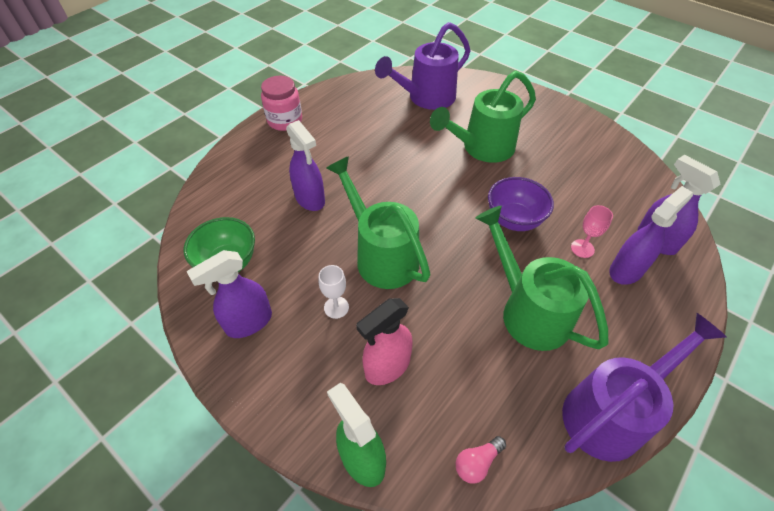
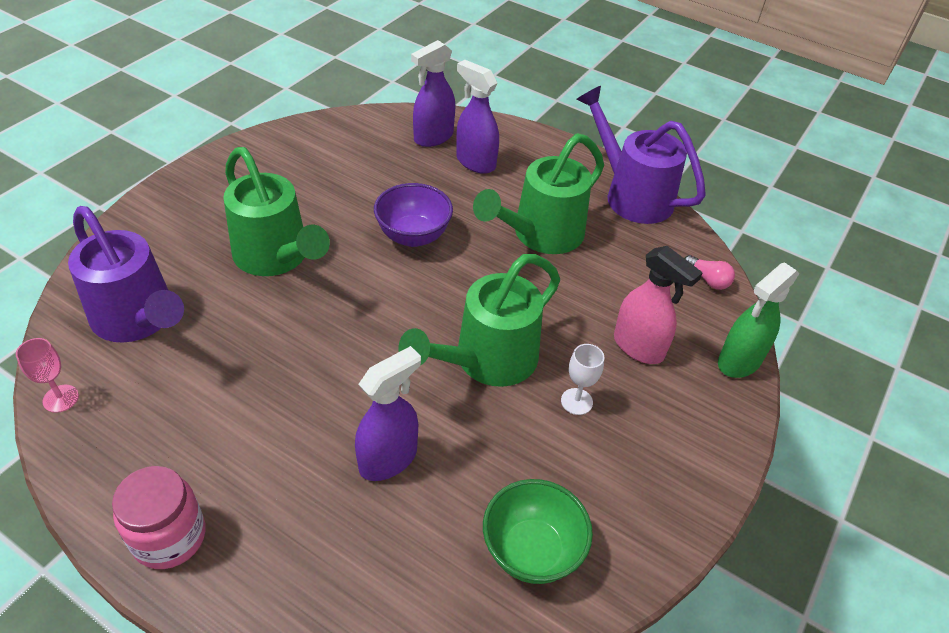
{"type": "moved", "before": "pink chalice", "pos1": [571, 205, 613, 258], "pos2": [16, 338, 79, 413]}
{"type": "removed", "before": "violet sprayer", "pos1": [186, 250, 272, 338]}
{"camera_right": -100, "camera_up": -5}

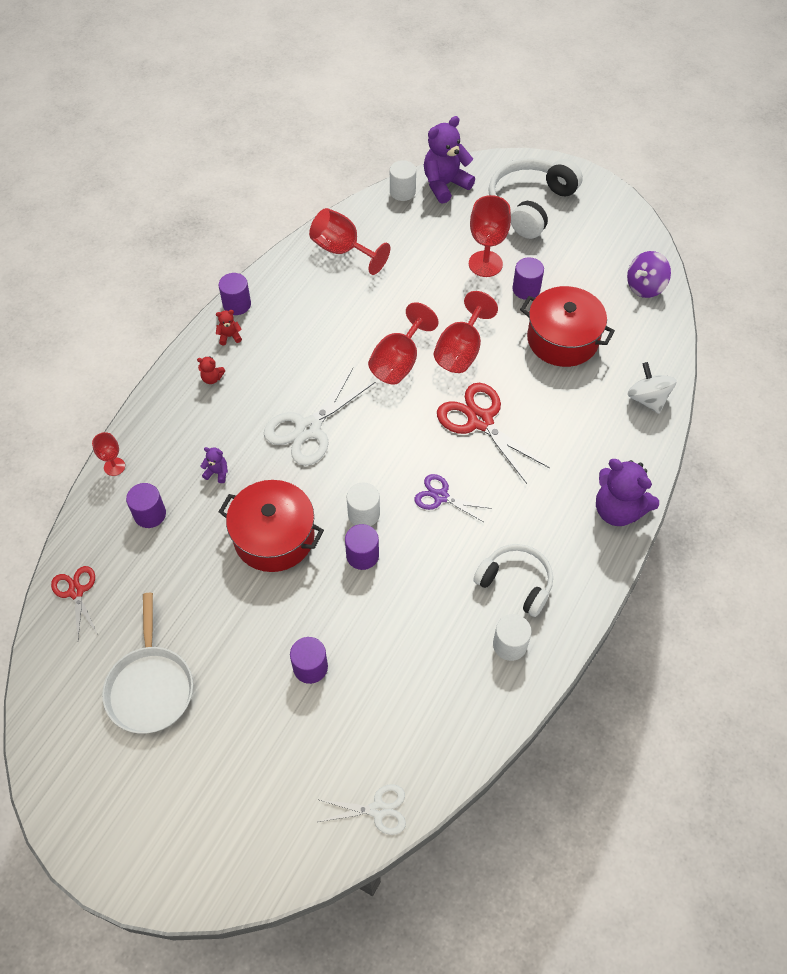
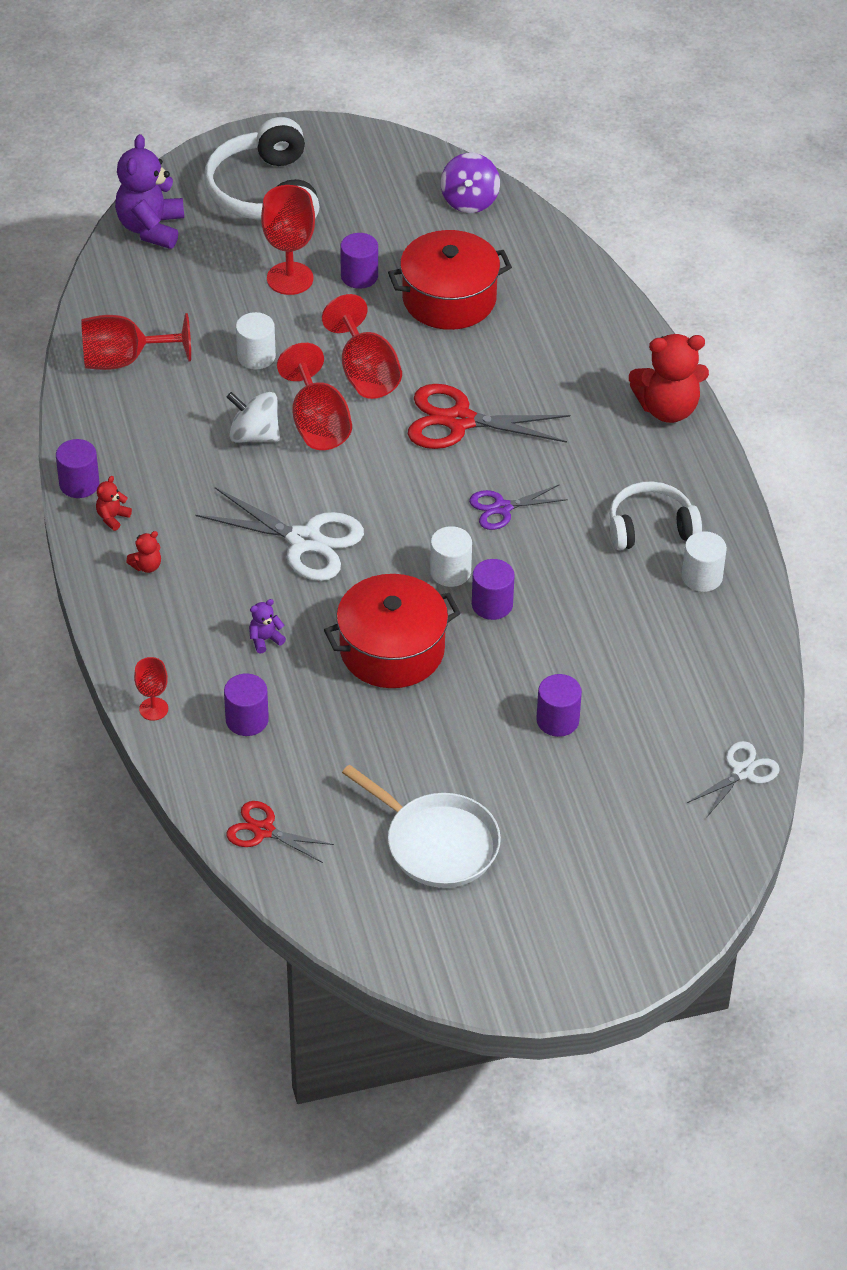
{"type": "turned", "before": "pure white shears", "pos1": [264, 368, 375, 466], "pos2": [195, 487, 364, 581], "turn": -60}
{"type": "moved", "before": "pure white whirligig", "pos1": [627, 362, 677, 414], "pos2": [227, 392, 280, 443]}
{"type": "moved", "before": "pure white cylinder", "pos1": [390, 160, 416, 201], "pos2": [236, 312, 276, 370]}
{"type": "recoloured", "before": "violet teddy", "after": "scarlet teddy", "pos1": [596, 459, 659, 526], "pos2": [629, 334, 709, 423]}
{"camera_right": -45, "camera_up": -10}

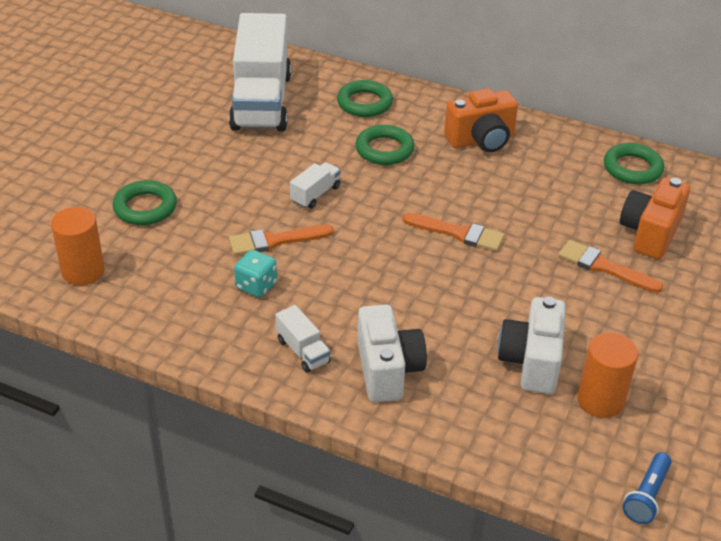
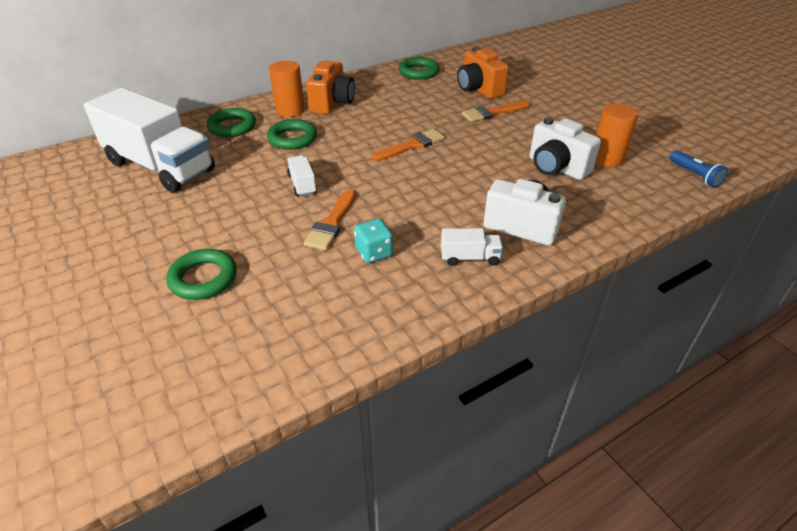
{"type": "moved", "before": "orange-coloured cylinder", "pos1": [51, 207, 105, 286], "pos2": [269, 61, 305, 117]}
{"camera_right": -55, "camera_up": 0}

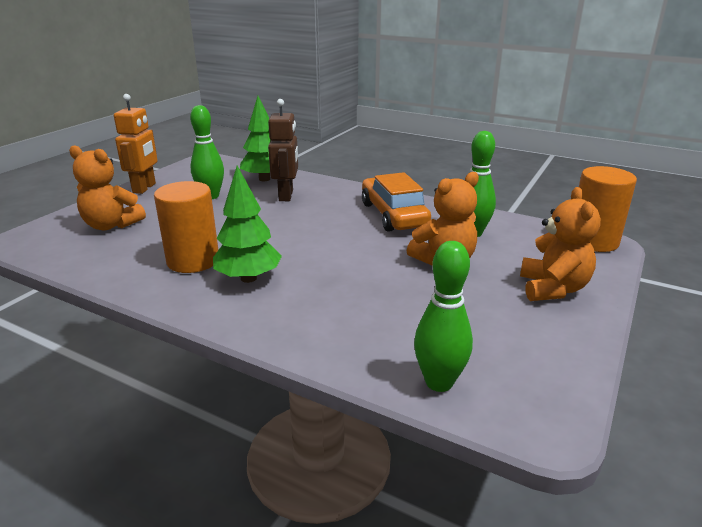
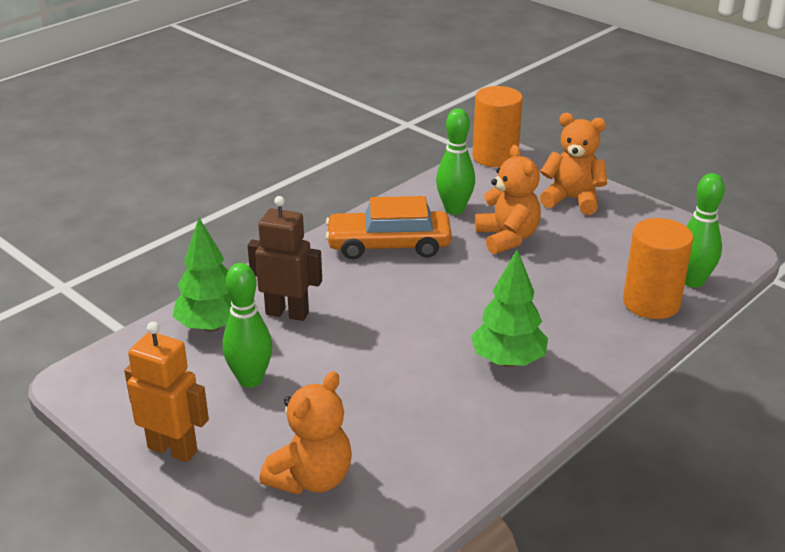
{"type": "moved", "before": "orange-coloured cylinder", "pos1": [154, 181, 218, 273], "pos2": [623, 218, 693, 319]}
{"camera_right": -75, "camera_up": 5}

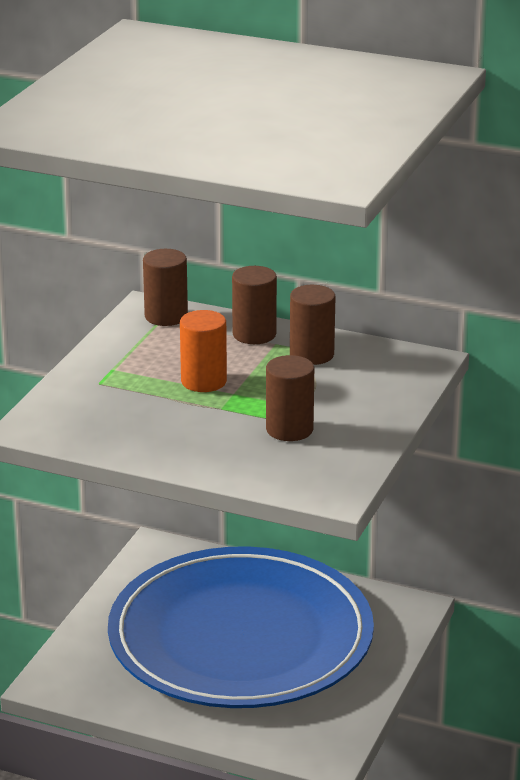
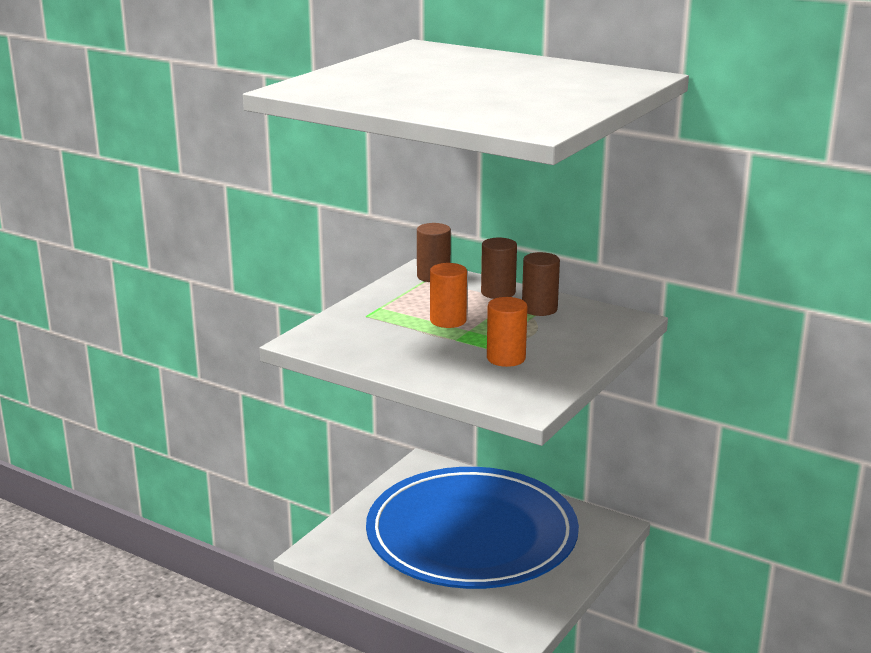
{"type": "recoloured", "before": "dark brown cylinder", "after": "orange-coloured cylinder", "pos1": [266, 355, 314, 441], "pos2": [487, 297, 528, 367]}
{"camera_right": 10, "camera_up": -5}

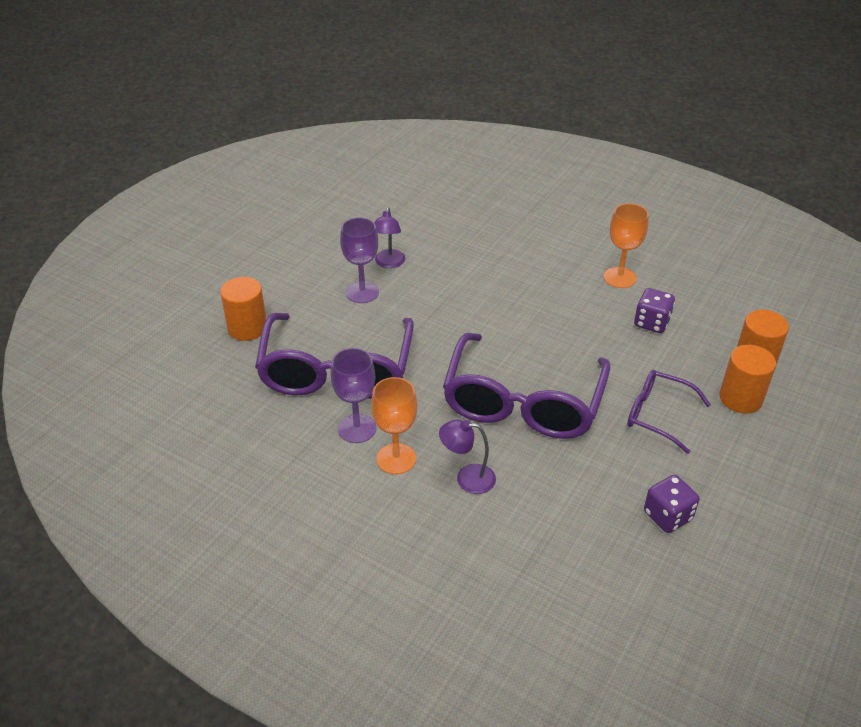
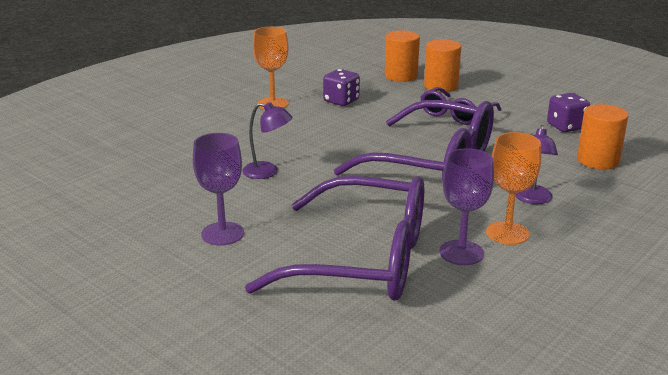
{"type": "moved", "before": "violet desk lamp", "pos1": [375, 207, 405, 268], "pos2": [242, 102, 293, 179]}
{"type": "moved", "before": "orange-coloured cylinder", "pos1": [220, 277, 266, 341], "pos2": [577, 104, 628, 169]}
{"camera_right": -80, "camera_up": -15}

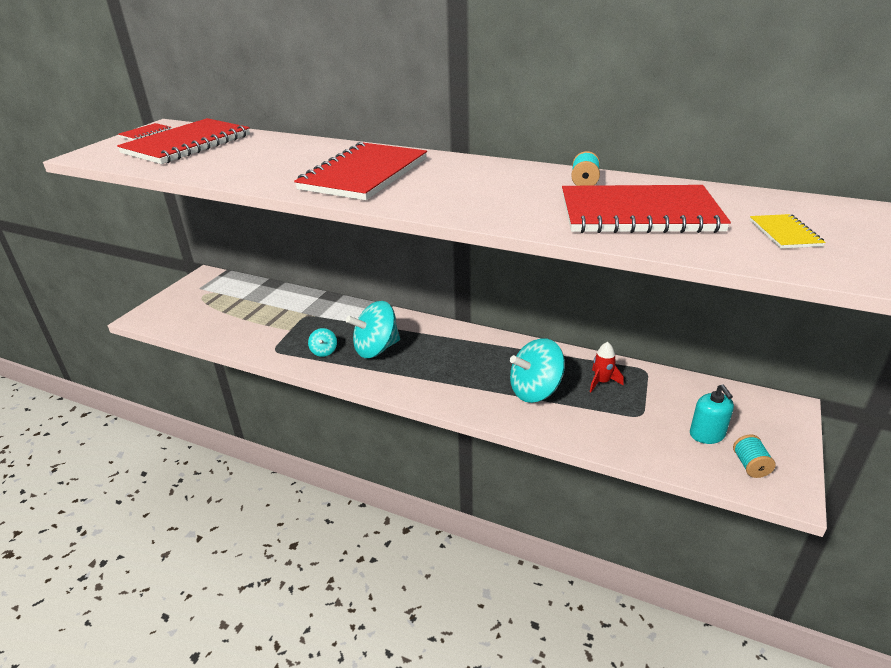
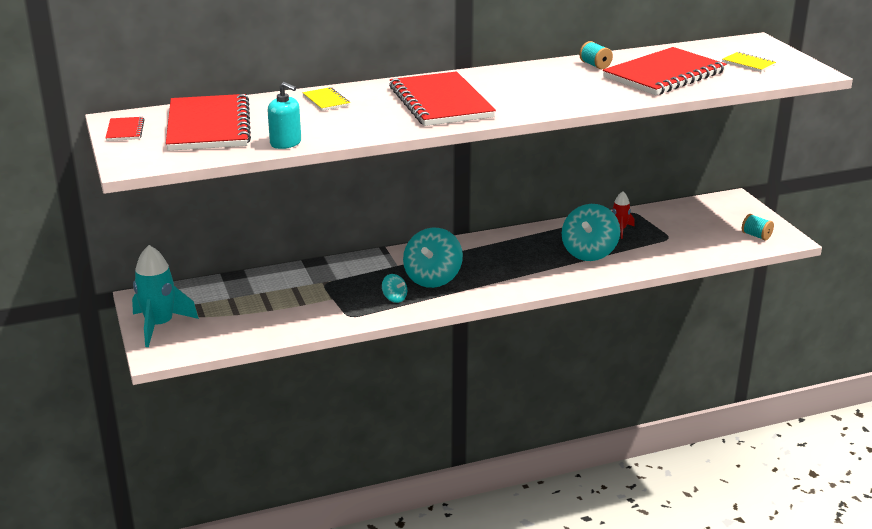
{"type": "added", "after": "teal toy rocket", "pos2": [132, 245, 199, 347]}
{"type": "moved", "before": "teal soap dispenser", "pos1": [690, 384, 734, 444], "pos2": [268, 82, 301, 149]}
{"type": "added", "after": "yellow exercise book", "pos2": [302, 87, 350, 111]}
{"camera_right": -45, "camera_up": -5}

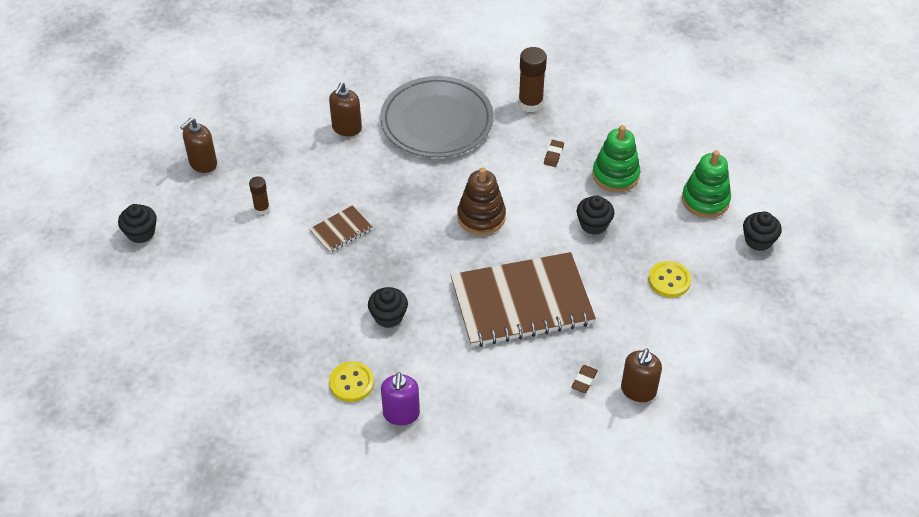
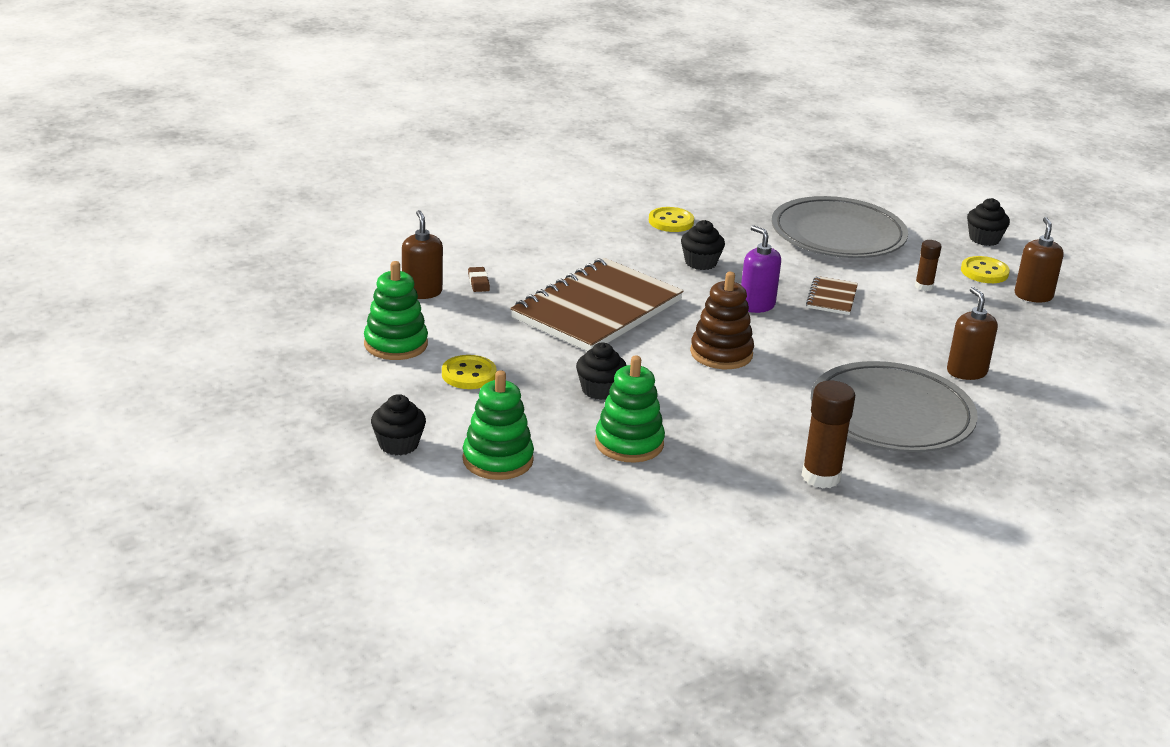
{"type": "added", "after": "emerald stacking rings", "pos2": [364, 261, 428, 360]}
{"type": "moved", "before": "violet soap dispenser", "pos1": [381, 372, 420, 426], "pos2": [741, 225, 781, 313]}
{"type": "added", "after": "ash-grey plate", "pos2": [772, 196, 908, 258]}
{"type": "added", "after": "yellow sewing button", "pos2": [961, 256, 1010, 283]}
{"type": "removed", "before": "dark brown eraser", "pos1": [544, 140, 564, 167]}
{"camera_right": 140, "camera_up": -20}

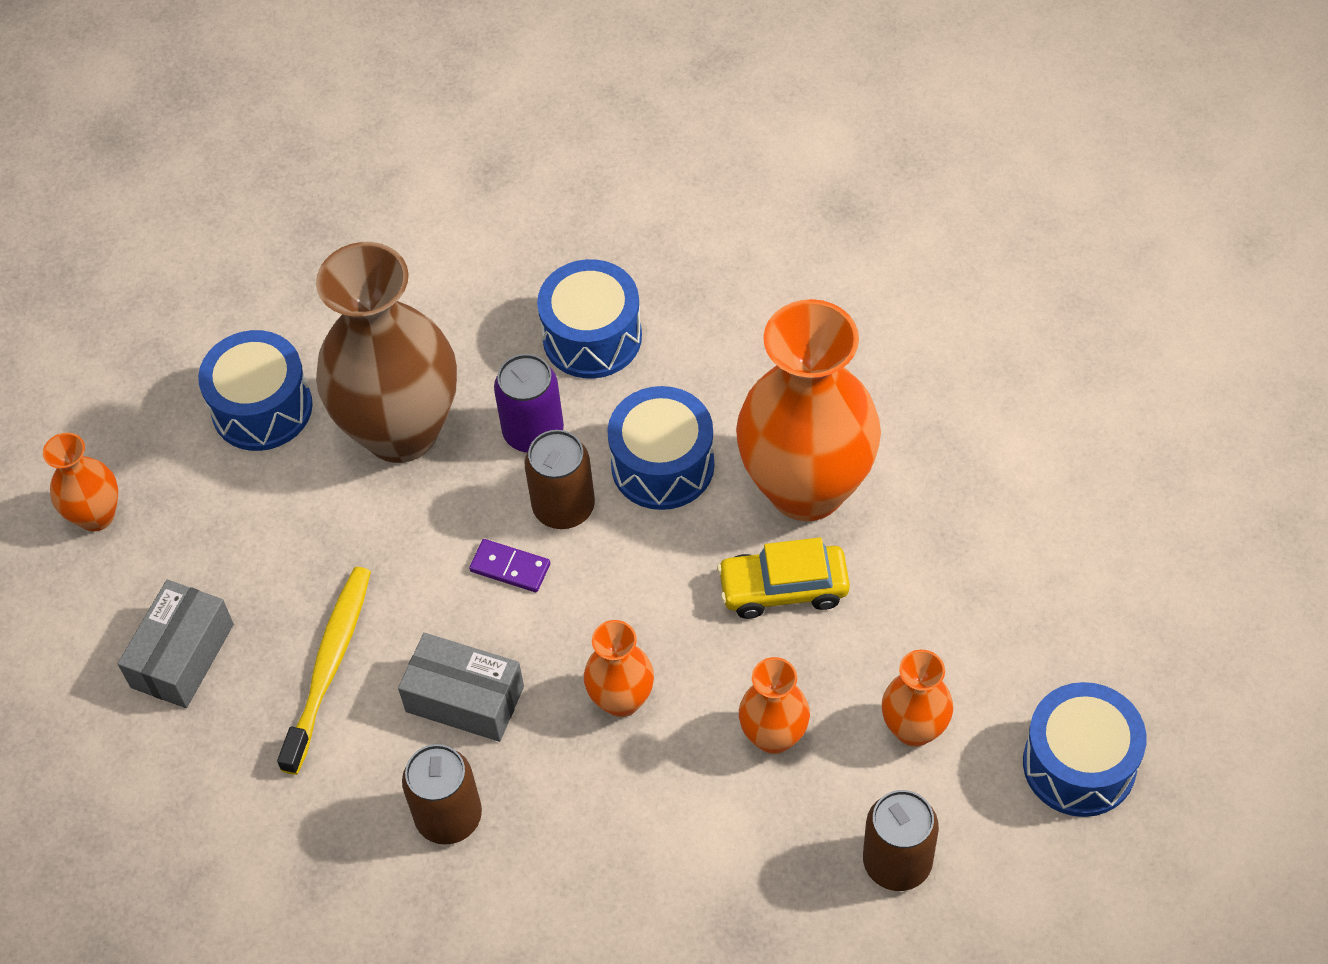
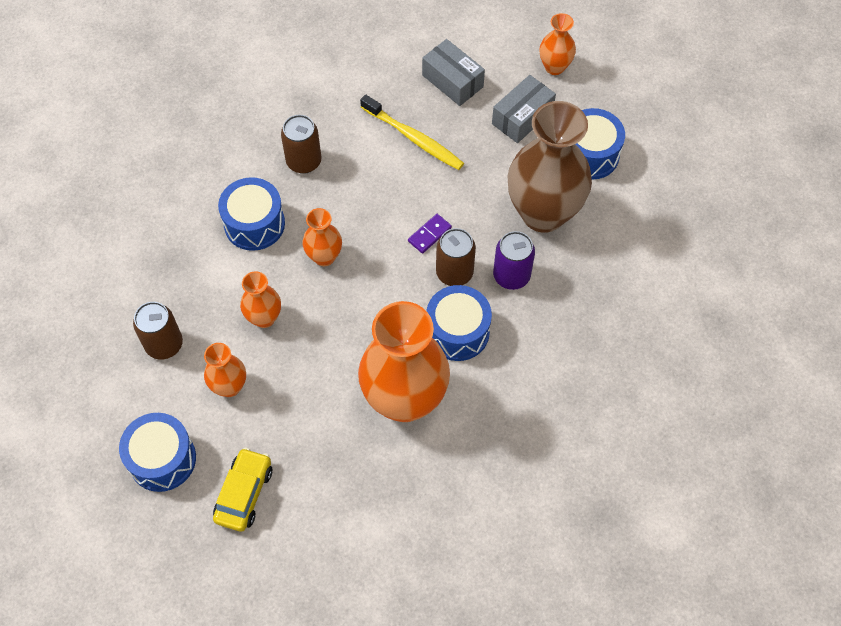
{"type": "moved", "before": "yellow toy car", "pos1": [717, 537, 850, 619], "pos2": [213, 448, 272, 531]}
{"type": "moved", "before": "cobalt snare drum", "pos1": [537, 259, 642, 379], "pos2": [218, 177, 285, 251]}
{"type": "moved", "before": "ash-grey parcel", "pos1": [398, 633, 524, 742], "pos2": [492, 75, 556, 143]}
{"camera_right": 110, "camera_up": 5}

